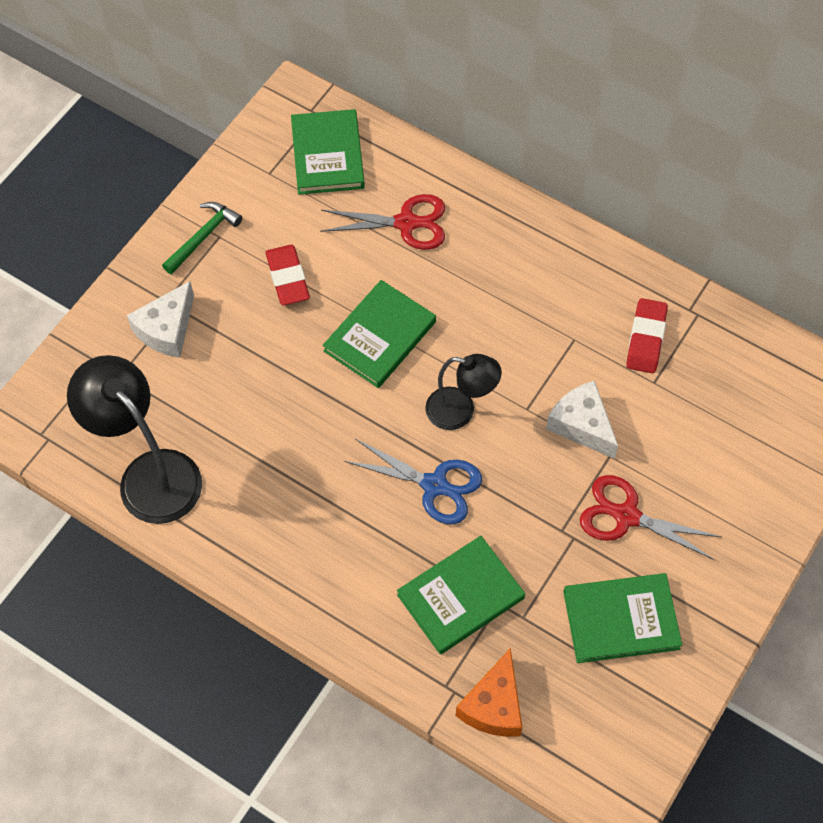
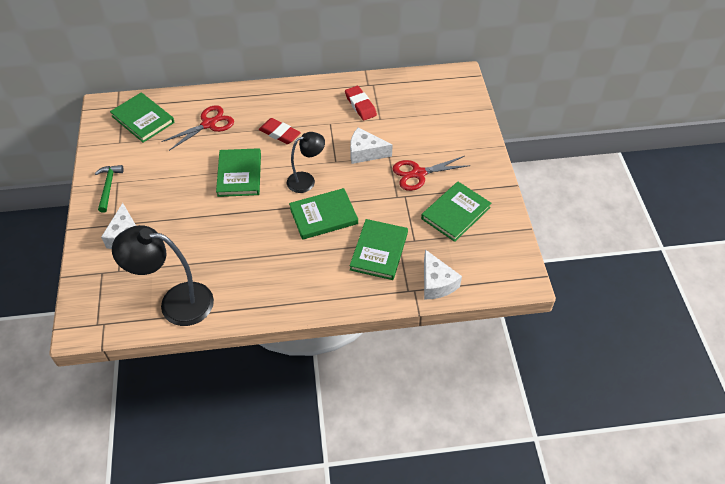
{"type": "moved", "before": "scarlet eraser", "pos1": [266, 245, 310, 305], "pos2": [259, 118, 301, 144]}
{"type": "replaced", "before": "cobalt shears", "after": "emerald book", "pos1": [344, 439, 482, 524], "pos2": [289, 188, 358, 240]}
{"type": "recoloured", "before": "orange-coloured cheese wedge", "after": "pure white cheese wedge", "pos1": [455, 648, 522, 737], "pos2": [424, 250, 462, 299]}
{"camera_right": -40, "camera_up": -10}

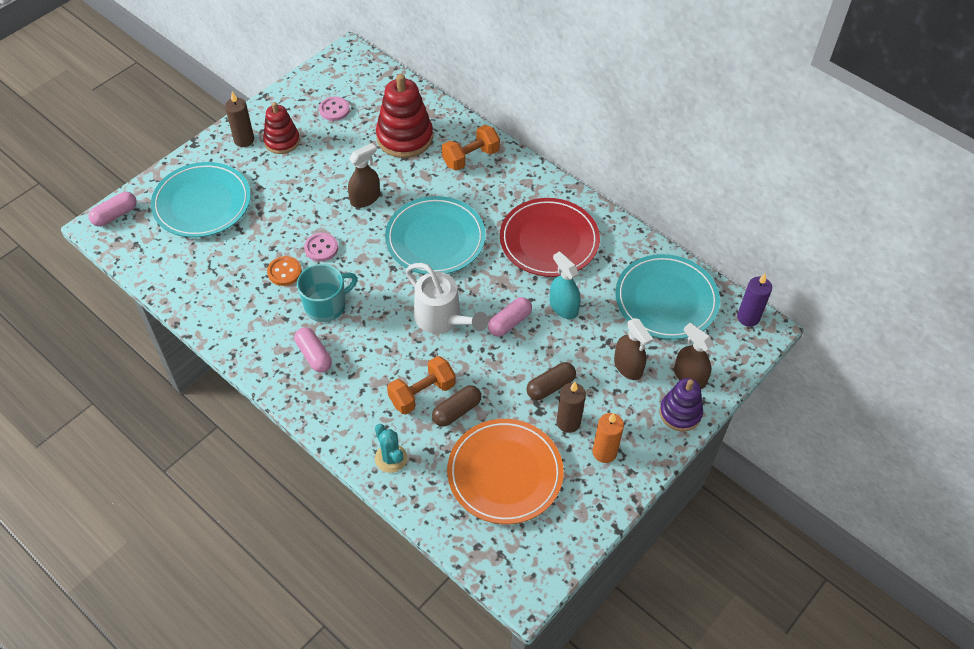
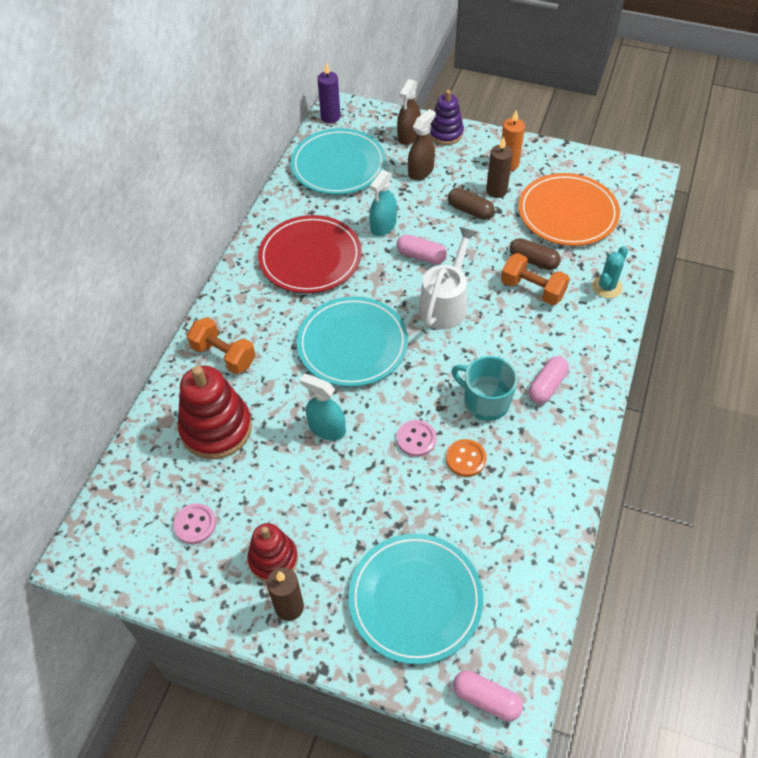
{"type": "recoloured", "before": "dark brown sprayer", "after": "teal sprayer", "pos1": [348, 143, 380, 208], "pos2": [300, 374, 346, 440]}
{"camera_right": -110, "camera_up": 0}

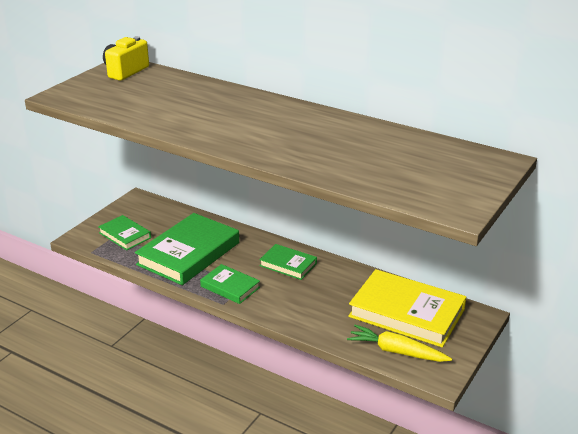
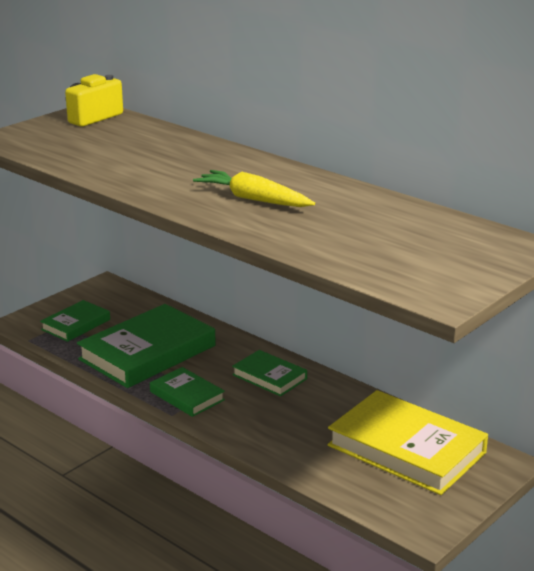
{"type": "turned", "before": "emerald book", "pos1": [98, 215, 151, 250], "pos2": [40, 300, 110, 342], "turn": 75}
{"type": "moved", "before": "yellow root vegetable", "pos1": [347, 325, 452, 362], "pos2": [193, 170, 315, 207]}
{"camera_right": 10, "camera_up": -5}

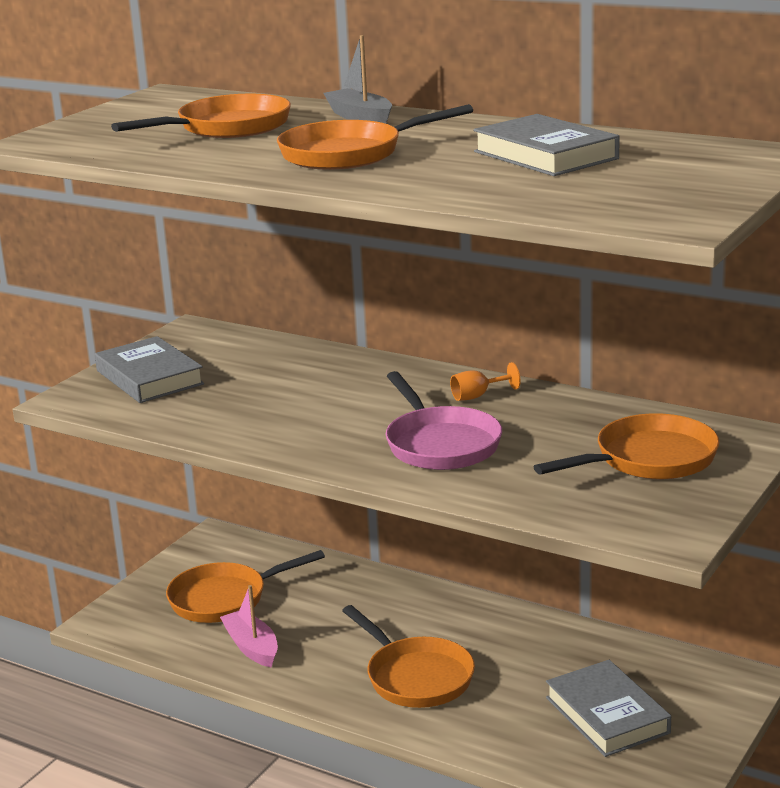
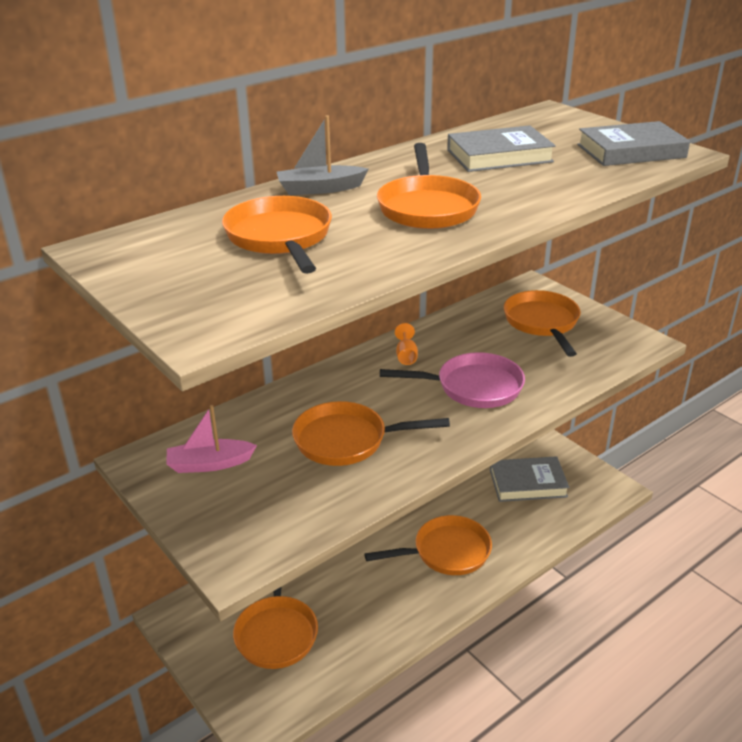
{"type": "moved", "before": "pink boat", "pos1": [220, 585, 278, 668], "pos2": [166, 405, 257, 473]}
{"type": "added", "after": "orange-coloured pan", "pos2": [292, 401, 450, 466]}
{"type": "moved", "before": "ash-grey book", "pos1": [95, 336, 204, 403], "pos2": [577, 121, 690, 166]}
{"camera_right": -70, "camera_up": 10}

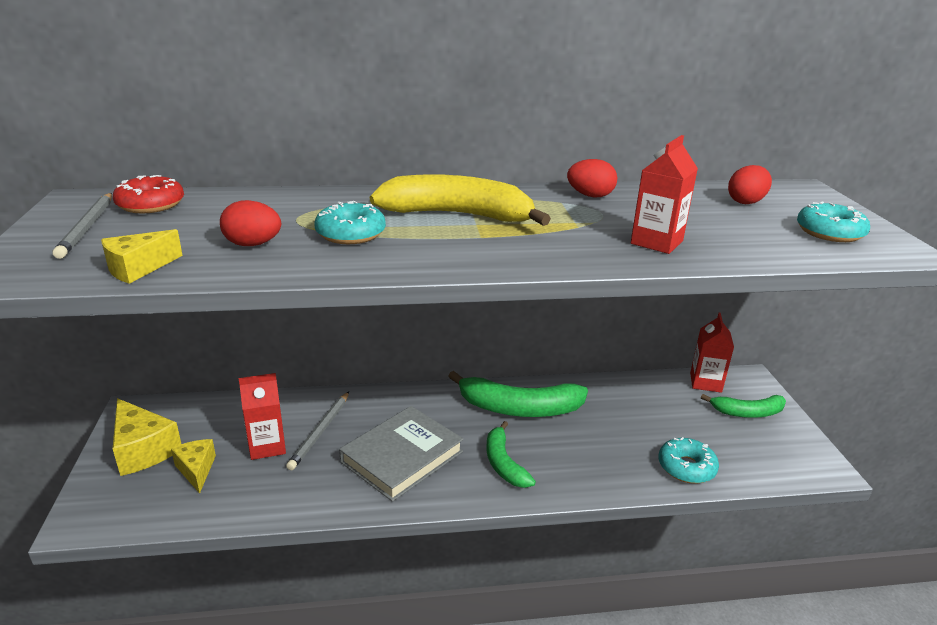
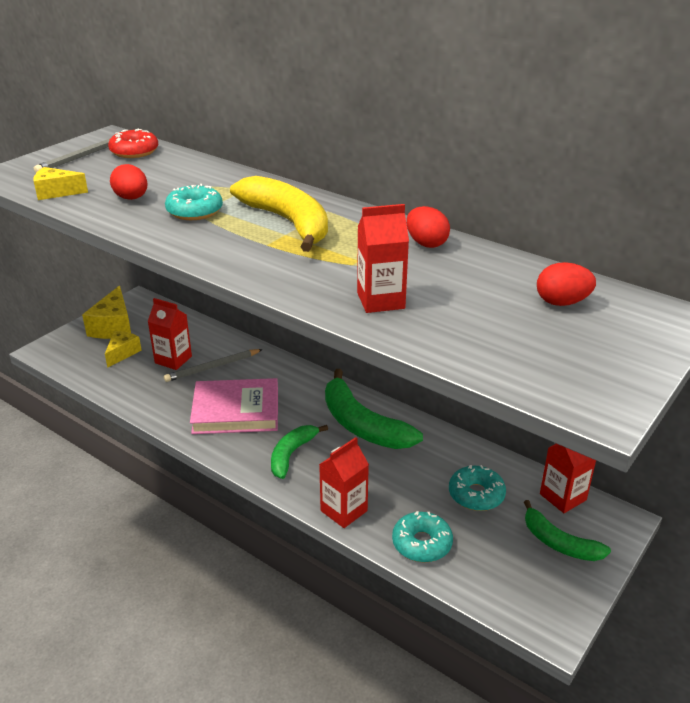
{"type": "recoloured", "before": "ash-grey book", "after": "pink book", "pos1": [339, 406, 464, 502], "pos2": [190, 378, 278, 434]}
{"type": "added", "after": "scarlet milk carton", "pos2": [319, 437, 369, 528]}
{"type": "moved", "before": "teal doughnut", "pos1": [797, 202, 870, 242], "pos2": [449, 465, 506, 511]}
{"camera_right": 45, "camera_up": 5}

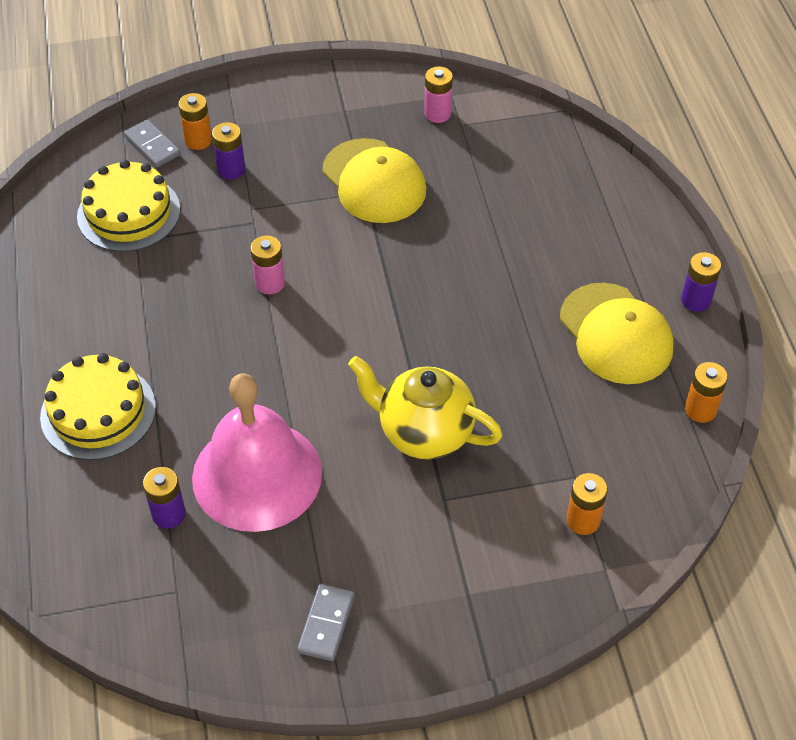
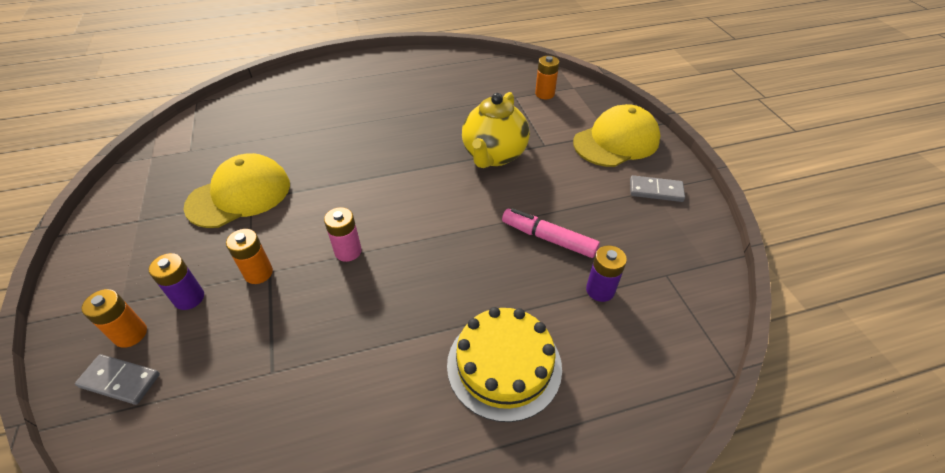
{"type": "turned", "before": "ash-grey domino", "pos1": [124, 120, 181, 167], "pos2": [75, 354, 160, 405], "turn": 60}
{"type": "moved", "before": "orange-coloured power cell", "pos1": [685, 362, 728, 423], "pos2": [226, 229, 273, 284]}
{"type": "replaced", "before": "pink bell", "after": "pink marker", "pos1": [192, 374, 322, 532], "pos2": [502, 208, 600, 258]}
{"type": "moved", "before": "yellow baseball cap", "pos1": [560, 283, 674, 384], "pos2": [573, 104, 660, 167]}
{"type": "removed", "before": "yellow gateau", "pos1": [77, 160, 180, 252]}
{"type": "removed", "before": "pink power cell", "pos1": [424, 67, 453, 123]}
{"type": "removed", "before": "violet power cell", "pos1": [681, 252, 721, 312]}
{"camera_right": -95, "camera_up": -5}

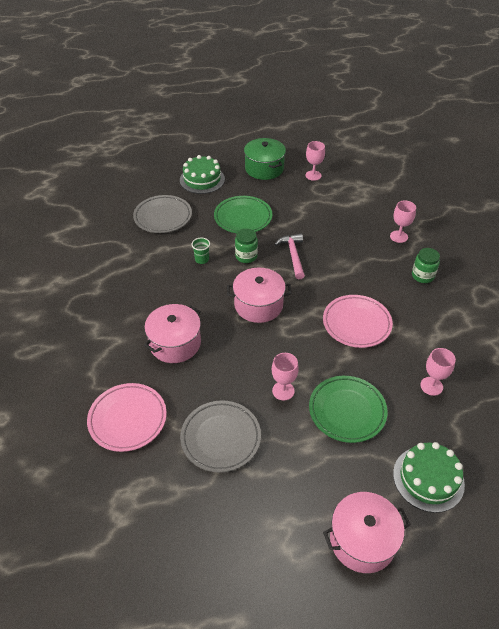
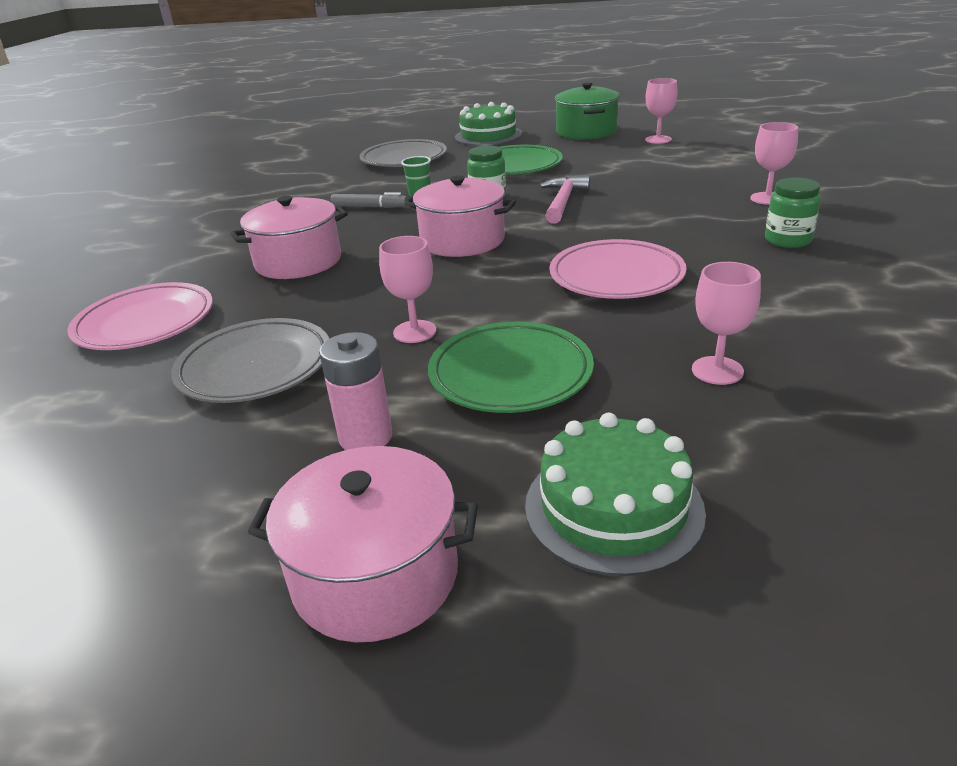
{"type": "added", "after": "pink power cell", "pos2": [319, 332, 393, 450]}
{"type": "added", "after": "ash-grey marker", "pos2": [331, 192, 407, 208]}
{"camera_right": 25, "camera_up": -15}

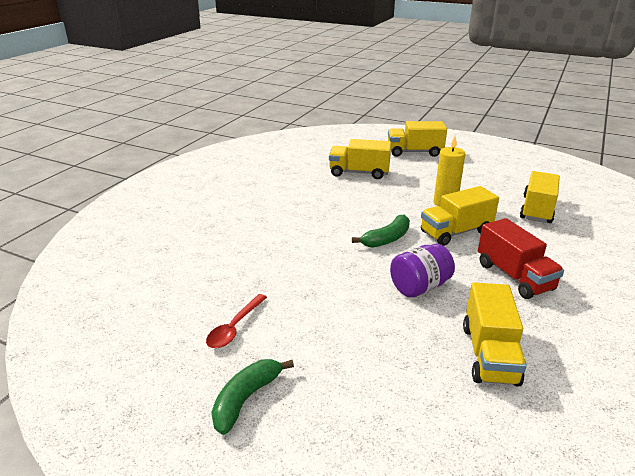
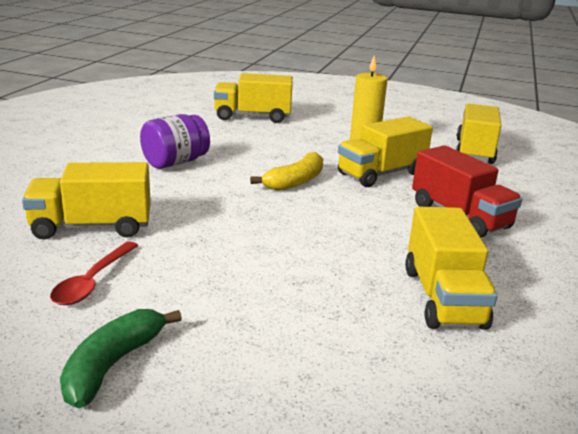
{"type": "moved", "before": "yellow toy truck", "pos1": [388, 121, 447, 157], "pos2": [22, 162, 151, 239]}
{"type": "moved", "before": "violet preserve jar", "pos1": [390, 244, 455, 298], "pos2": [140, 114, 210, 169]}
{"type": "recoloured", "before": "emerald banana fruit", "after": "yellow banana fruit", "pos1": [352, 215, 410, 248], "pos2": [250, 152, 323, 191]}
{"camera_right": -10, "camera_up": -5}

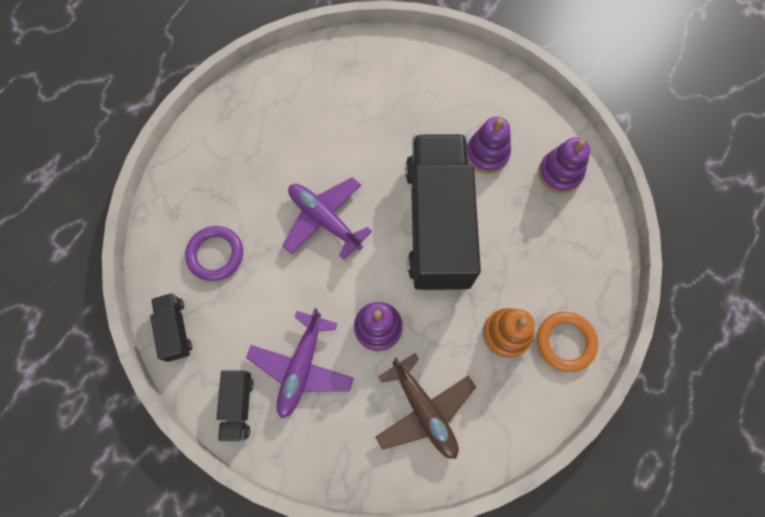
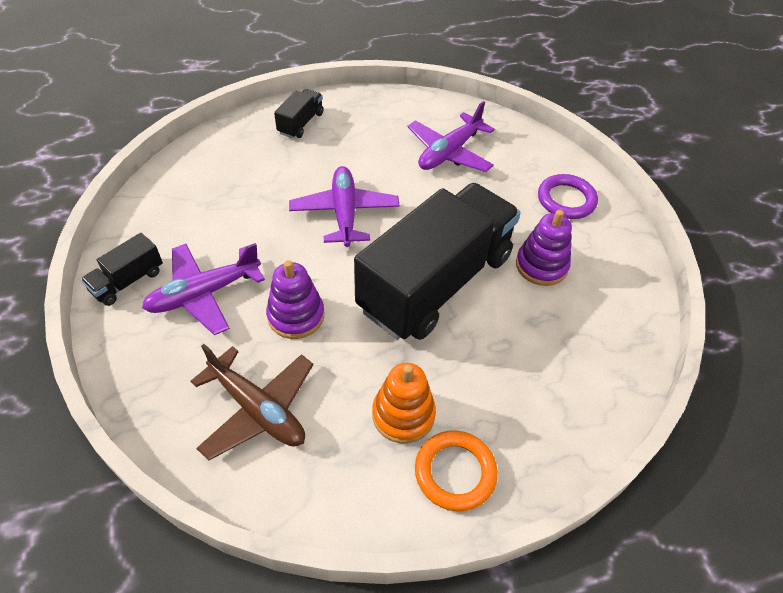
{"type": "turned", "before": "dark brown aeroplane", "pos1": [375, 353, 476, 459], "pos2": [190, 344, 313, 461], "turn": -60}
{"type": "moved", "before": "black toy truck", "pos1": [150, 293, 192, 362], "pos2": [274, 89, 324, 138]}
{"type": "added", "after": "violet aeroplane", "pos2": [408, 101, 495, 172]}
{"type": "moved", "before": "violet ring", "pos1": [185, 226, 243, 281], "pos2": [538, 174, 598, 219]}
{"type": "removed", "before": "violet stacking rings", "pos1": [538, 137, 590, 193]}
{"camera_right": 40, "camera_up": -20}

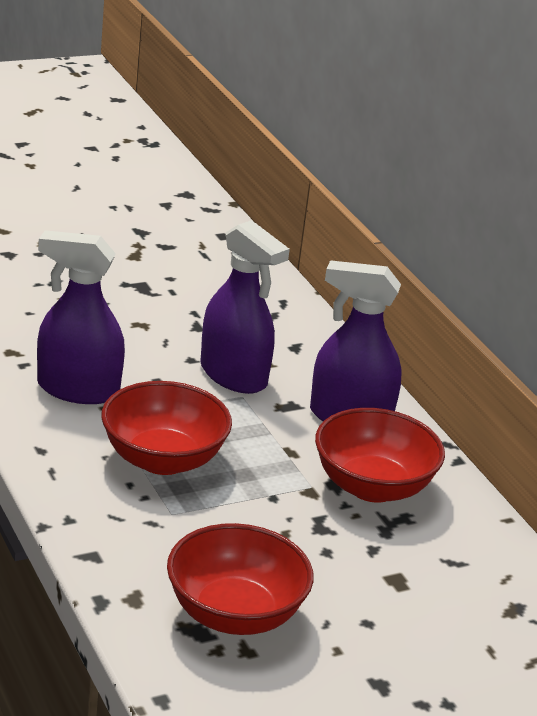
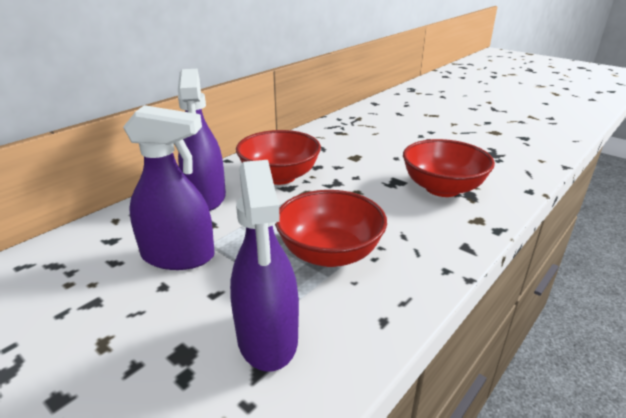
{"type": "turned", "before": "violet sprayer", "pos1": [200, 220, 290, 394], "pos2": [123, 105, 215, 270], "turn": 75}
{"camera_right": -110, "camera_up": 0}

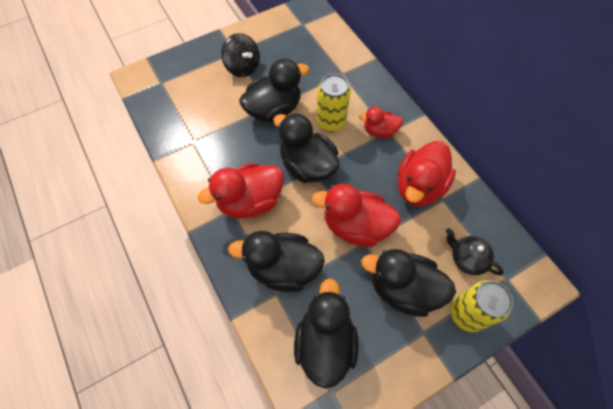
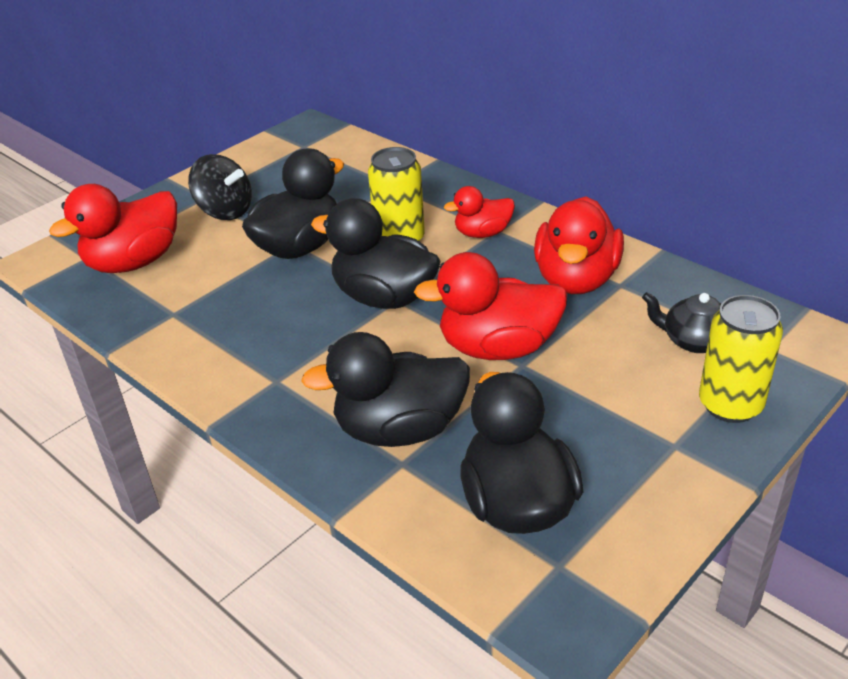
{"type": "moved", "before": "scarlet duck", "pos1": [198, 163, 284, 219], "pos2": [49, 184, 177, 273]}
{"type": "removed", "before": "black duck", "pos1": [361, 249, 456, 317]}
{"camera_right": -15, "camera_up": -25}

